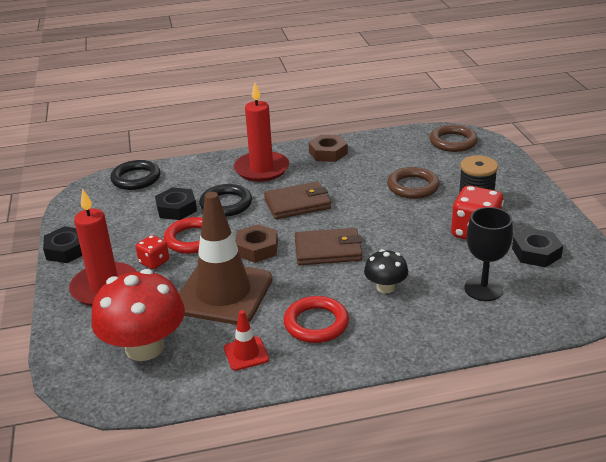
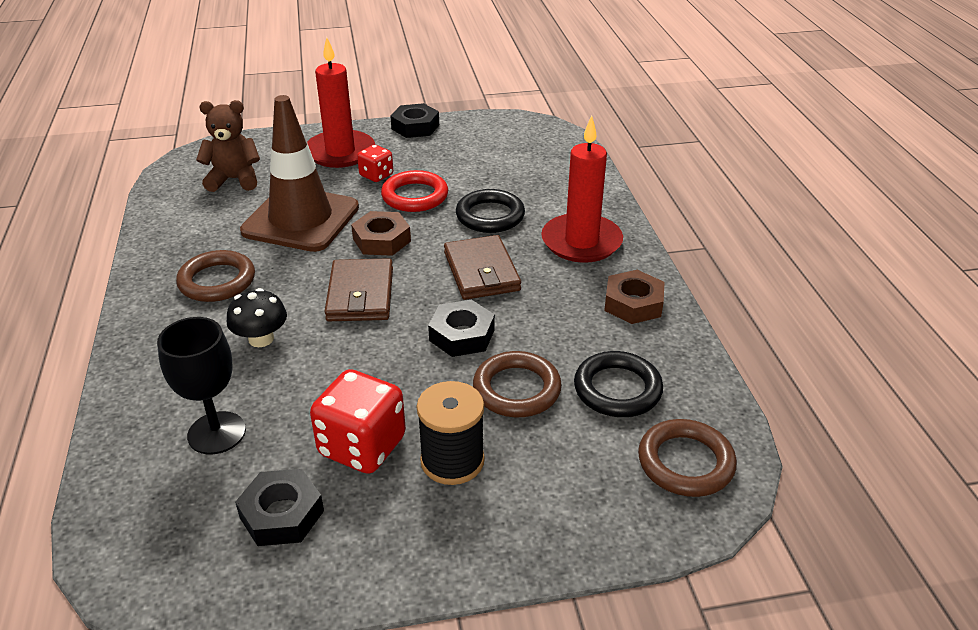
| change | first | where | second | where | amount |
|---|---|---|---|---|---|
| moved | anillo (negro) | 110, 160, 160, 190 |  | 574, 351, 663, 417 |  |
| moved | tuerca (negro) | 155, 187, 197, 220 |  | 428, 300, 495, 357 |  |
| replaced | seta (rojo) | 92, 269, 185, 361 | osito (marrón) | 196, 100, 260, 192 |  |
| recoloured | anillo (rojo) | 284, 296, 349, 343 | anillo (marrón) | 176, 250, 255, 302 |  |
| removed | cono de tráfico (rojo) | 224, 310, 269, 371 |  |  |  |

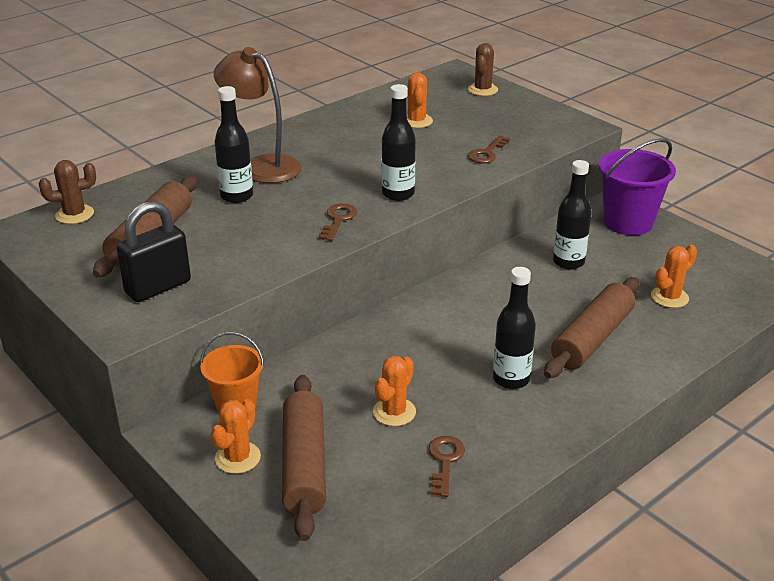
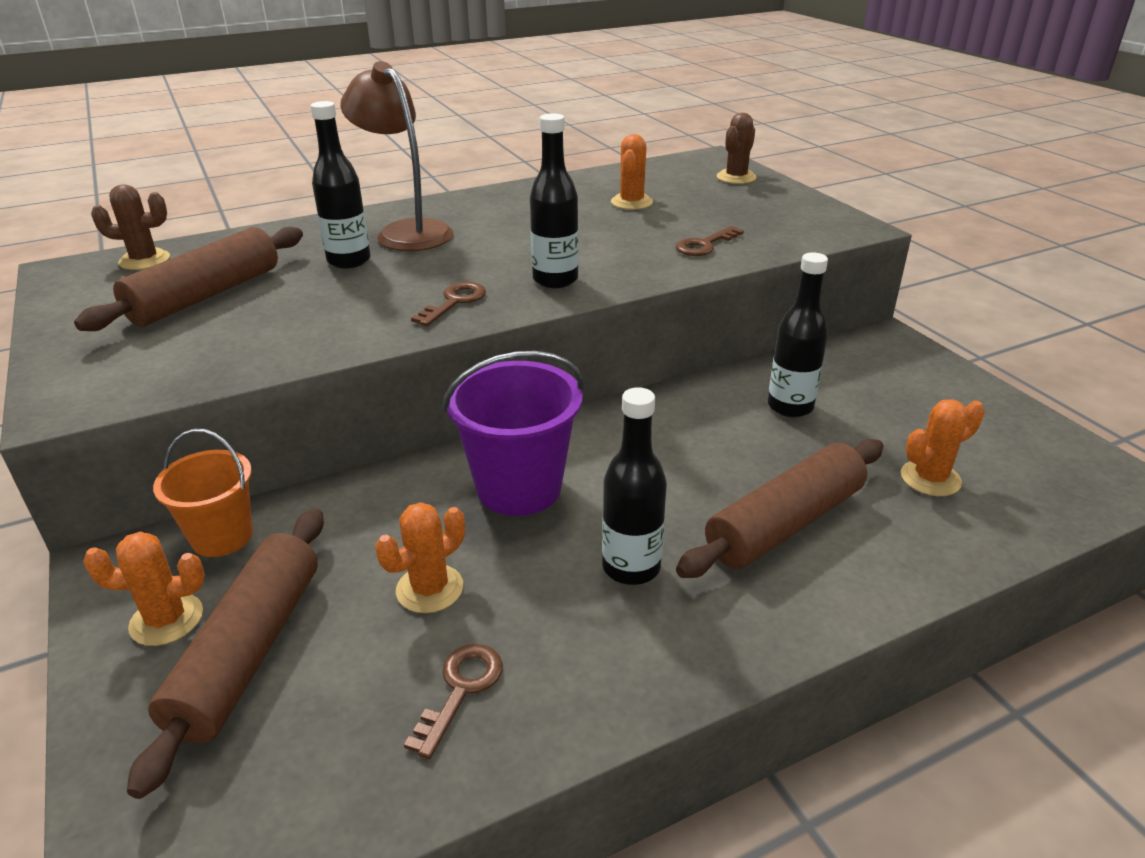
| change | first | where | second | where | amount |
|---|---|---|---|---|---|
| moved | balde (morado) | 599, 138, 676, 235 |  | 443, 351, 584, 516 |  |
| removed | candado (negro) | 116, 201, 191, 302 |  |  |  |
| turned | cactus (naranja) | 211, 399, 261, 474 |  | 83, 532, 205, 646 | 45 degrees clockwise |

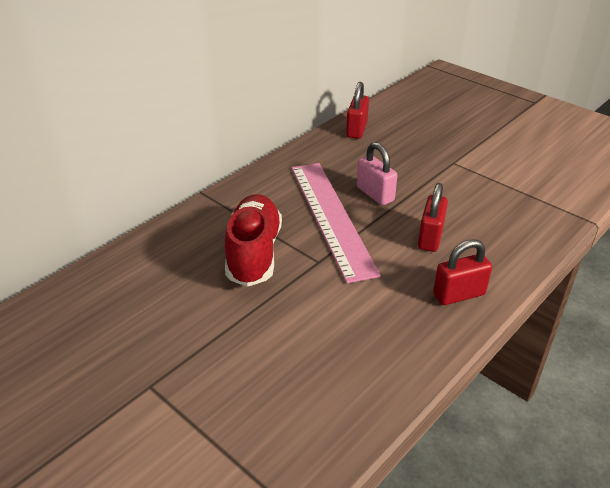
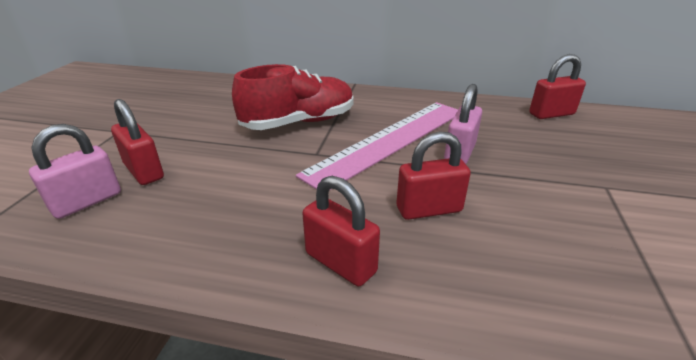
| change | first | where | second | where | amount |
|---|---|---|---|---|---|
| added |  |  | candado (rojo) | 111, 99, 164, 185 |  |
| added |  |  | candado (rosa) | 29, 124, 121, 219 |  |

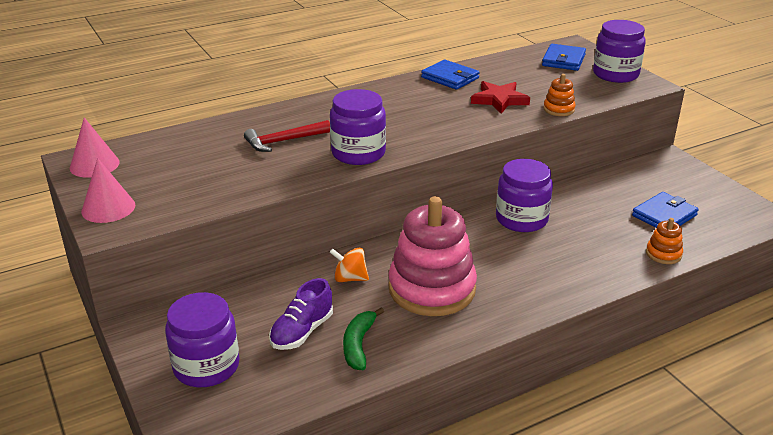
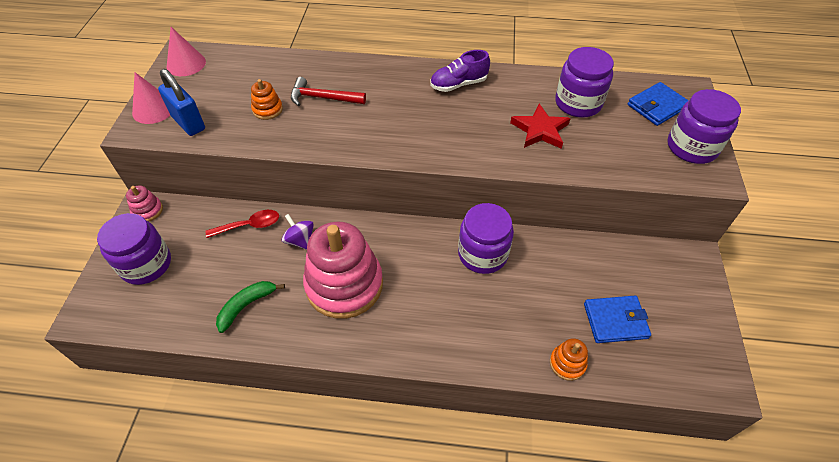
| change | first | where | second | where | amount |
|---|---|---|---|---|---|
| removed | cartera (azul) | 421, 60, 480, 90 |  |  |  |
| moved | juguete apilable (naranja) | 543, 74, 576, 116 |  | 251, 79, 283, 120 |  |
| moved | tarro (morado) | 330, 89, 386, 165 |  | 555, 47, 614, 118 |  |
| recoloured | peonza (naranja) | 330, 248, 369, 282 | peonza (morado) | 282, 214, 314, 250 |  |
| moved | zapato (morado) | 269, 278, 333, 350 |  | 430, 50, 490, 92 |  |
| added |  |  | candado (azul) | 158, 69, 205, 136 |  |
| added |  |  | juguete apilable (rosa) | 126, 186, 163, 222 |  |
| added |  |  | cuchara (rojo) | 206, 210, 279, 238 |  |

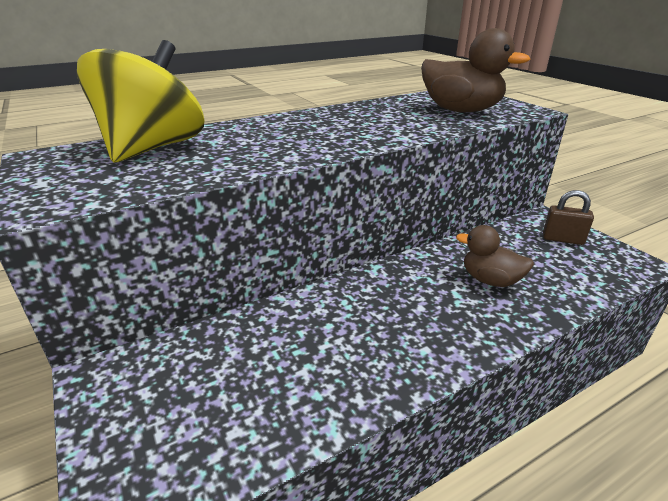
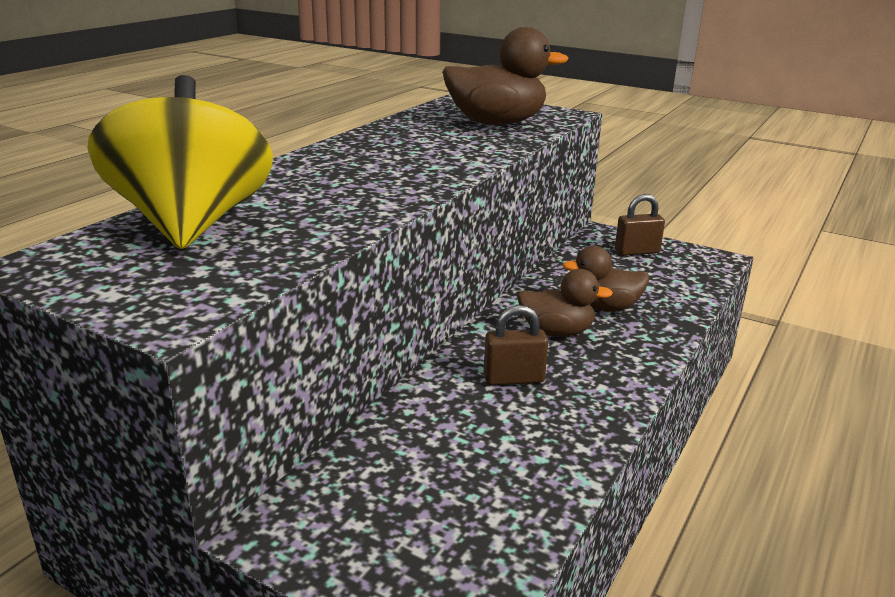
| change | first | where | second | where | amount |
|---|---|---|---|---|---|
| added |  |  | pato (marrón) | 517, 269, 613, 337 |  |
| added |  |  | candado (marrón) | 484, 305, 548, 385 |  |

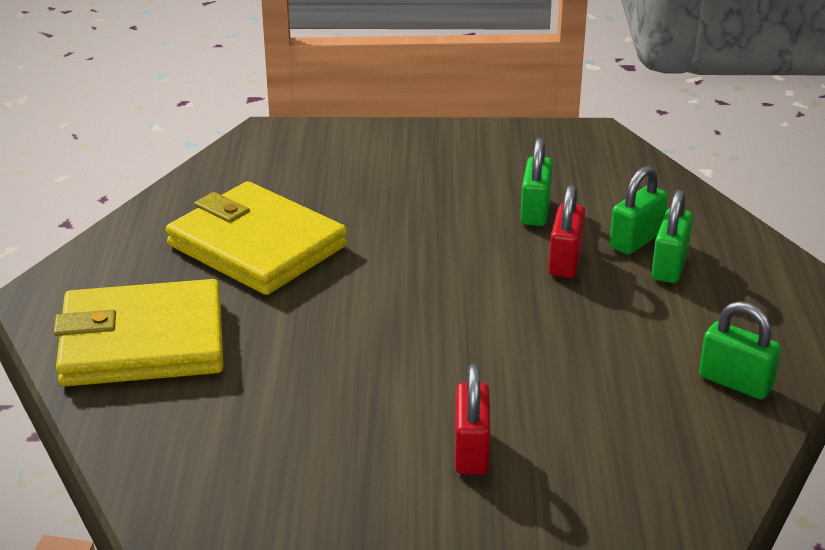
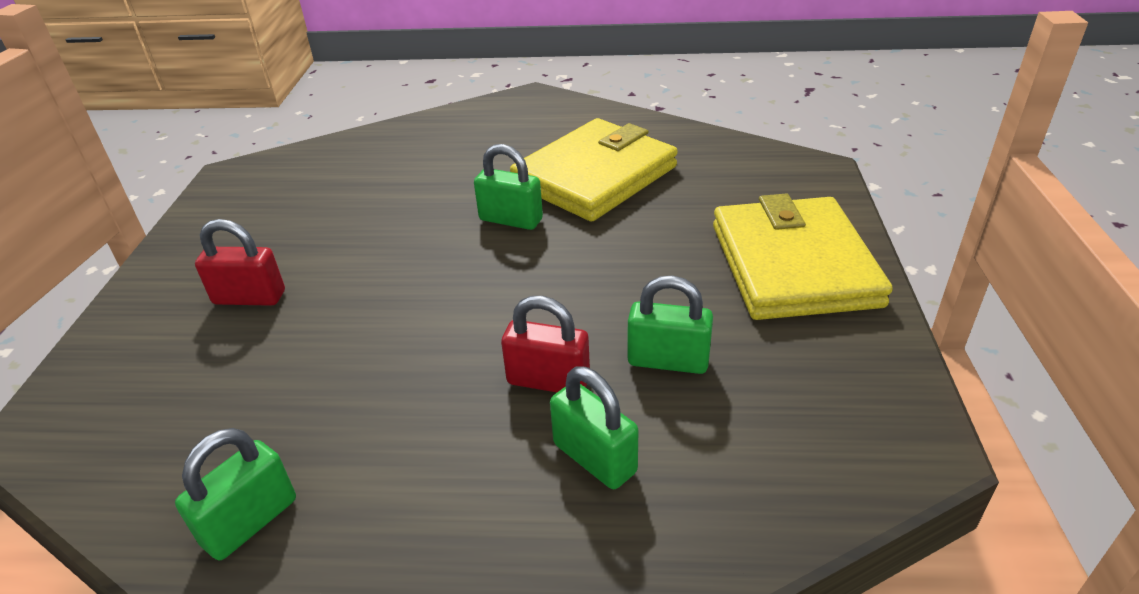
| change | first | where | second | where | amount |
|---|---|---|---|---|---|
| moved | candado (verde) | 652, 190, 693, 283 |  | 474, 144, 543, 230 |  |
| moved | cartera (amarillo) | 54, 279, 223, 387 |  | 713, 193, 893, 320 |  |

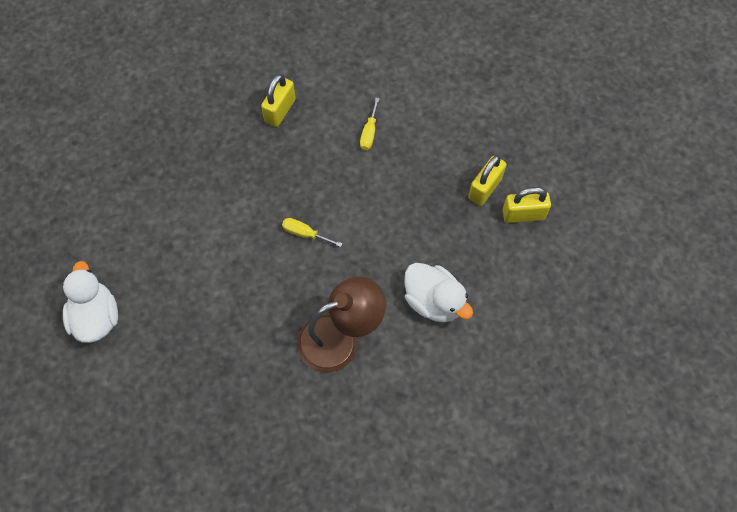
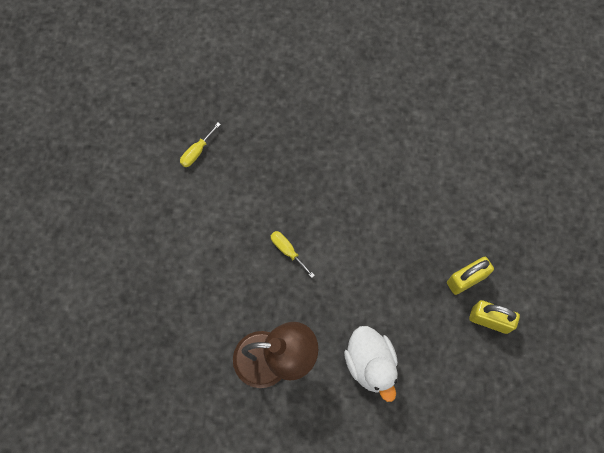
| change | first | where | second | where | amount |
|---|---|---|---|---|---|
| removed | candado (amarillo) | 261, 74, 296, 127 |  |  |  |
| moved | destornillador (amarillo) | 360, 98, 380, 150 |  | 180, 122, 221, 167 |  |
| removed | pato (blanco) | 63, 261, 118, 343 |  |  |  |

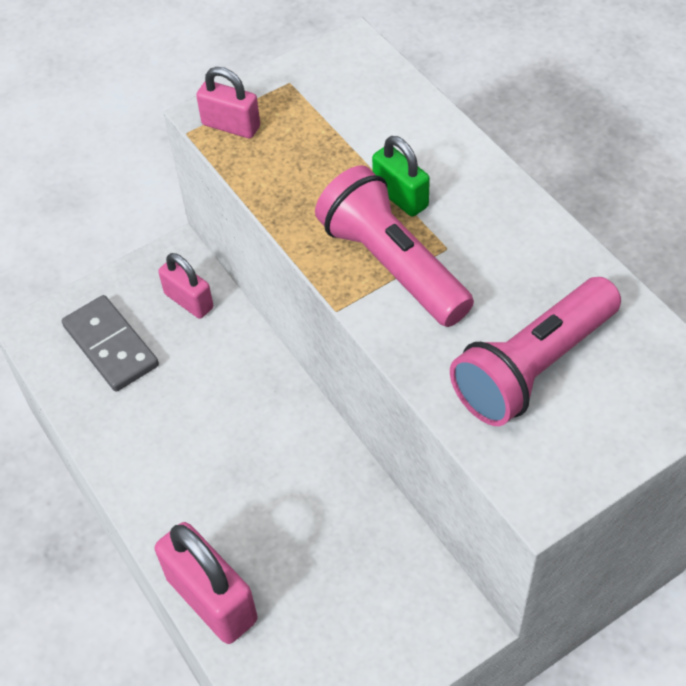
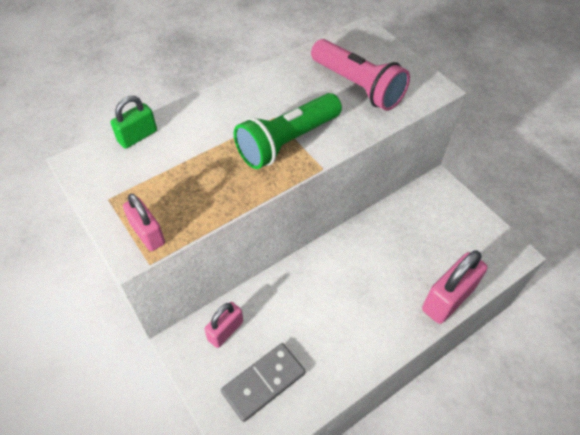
| change | first | where | second | where | amount |
|---|---|---|---|---|---|
| turned | candado (rosa) | 196, 67, 260, 138 |  | 123, 194, 165, 251 | 60 degrees counterclockwise |
| moved | candado (verde) | 372, 136, 430, 217 |  | 110, 96, 157, 149 |  |
| recoloured | lámpara de mano (rosa) | 315, 165, 474, 327 | lámpara de mano (verde) | 234, 93, 342, 169 |  |

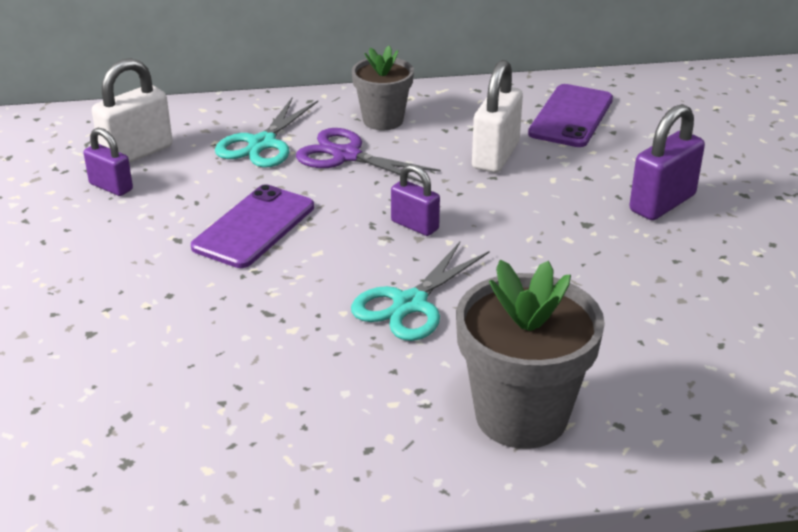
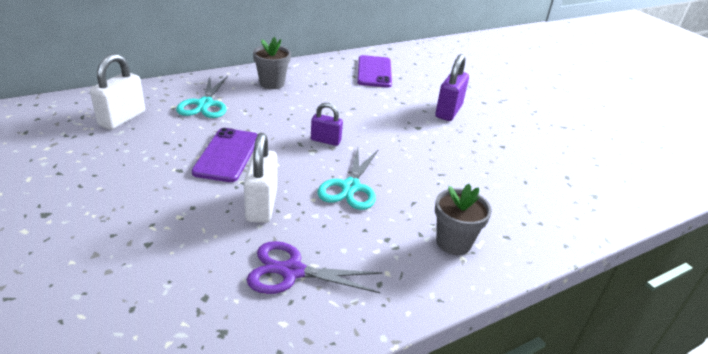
| change | first | where | second | where | amount |
|---|---|---|---|---|---|
| moved | candado (blanco) | 472, 60, 523, 173 |  | 244, 133, 277, 223 |  |
| removed | candado (morado) | 84, 128, 133, 196 |  |  |  |
| moved | tijeras (morado) | 296, 128, 441, 183 |  | 247, 241, 382, 294 |  |
| resized | maceta (gris) | 456, 260, 605, 449 |  | 435, 184, 492, 255 | x0.62 |

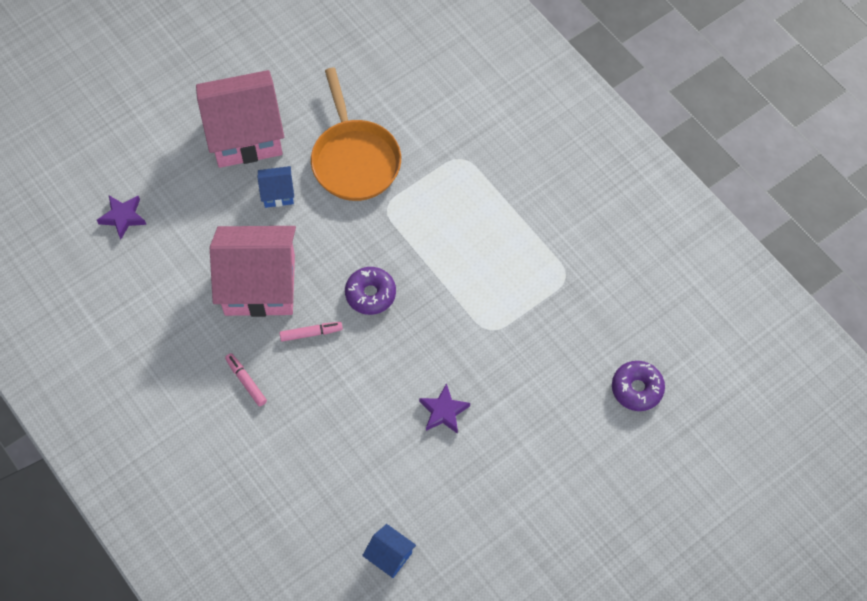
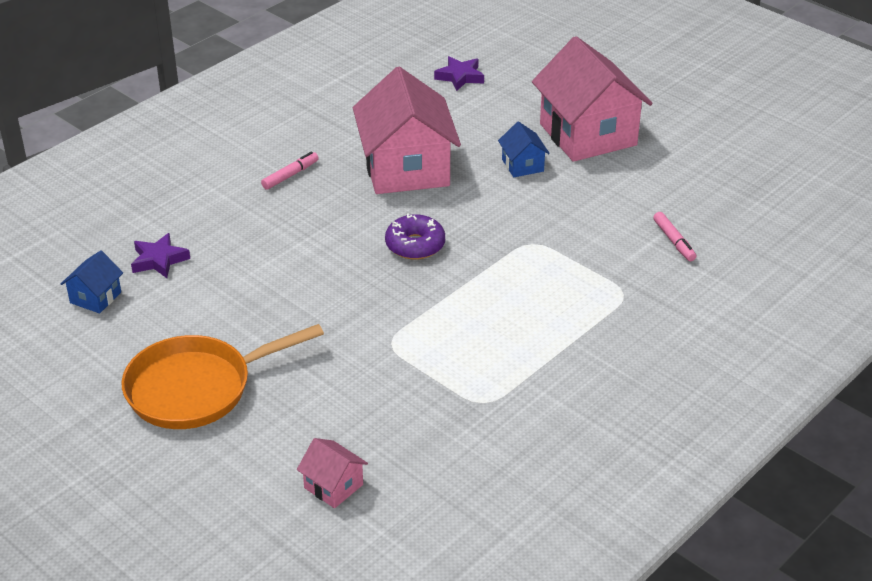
| change | first | where | second | where | amount |
|---|---|---|---|---|---|
| moved | sartén (naranja) | 311, 68, 401, 201 |  | 122, 324, 324, 429 |  |
| moved | rotulador (rosa) | 280, 322, 343, 342 |  | 653, 212, 697, 261 |  |
| replaced | rosquilla (morado) | 612, 361, 665, 411 | casa (rosa) | 297, 438, 368, 508 |  |
| moved | estrella (morado) | 419, 383, 470, 434 |  | 131, 233, 190, 278 |  |

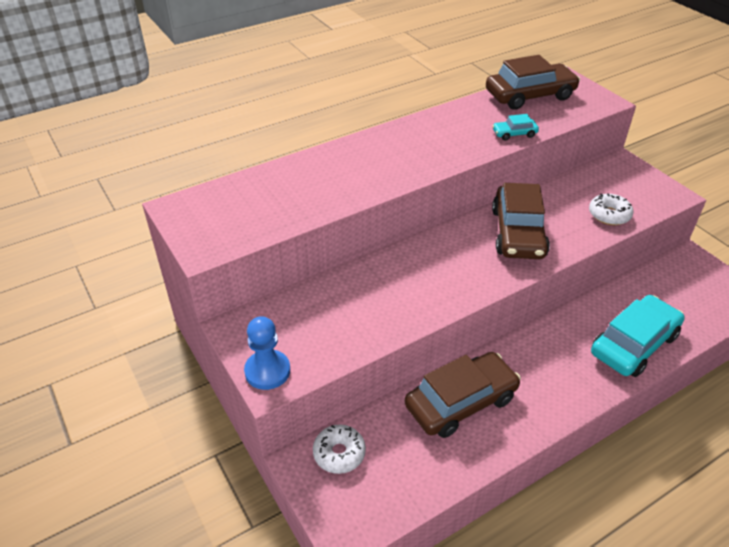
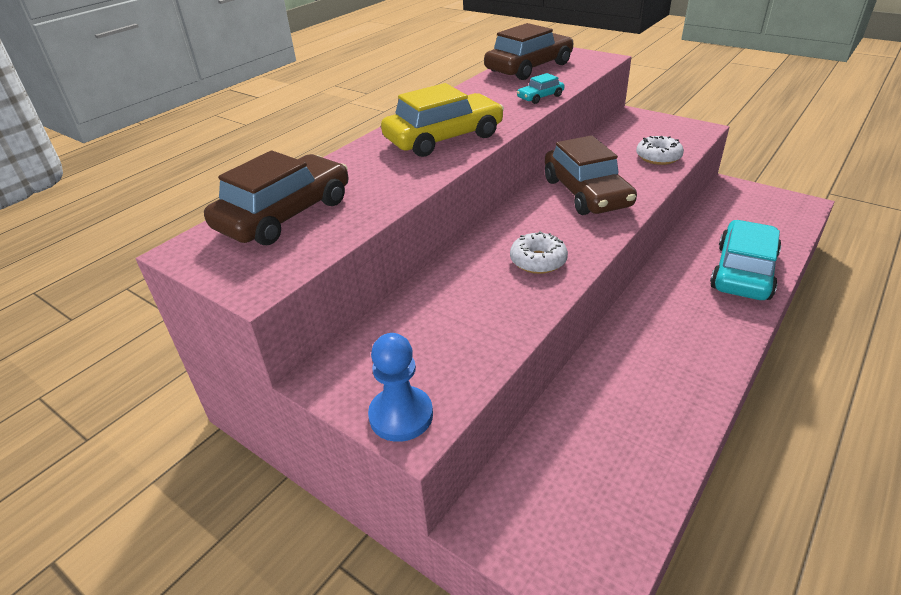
| change | first | where | second | where | amount |
|---|---|---|---|---|---|
| moved | coche (marrón) | 404, 352, 521, 438 |  | 204, 150, 349, 245 |  |
| moved | rosquilla (blanco) | 313, 424, 366, 474 |  | 510, 231, 568, 274 |  |
| added |  |  | coche (amarillo) | 381, 83, 504, 157 |  |

